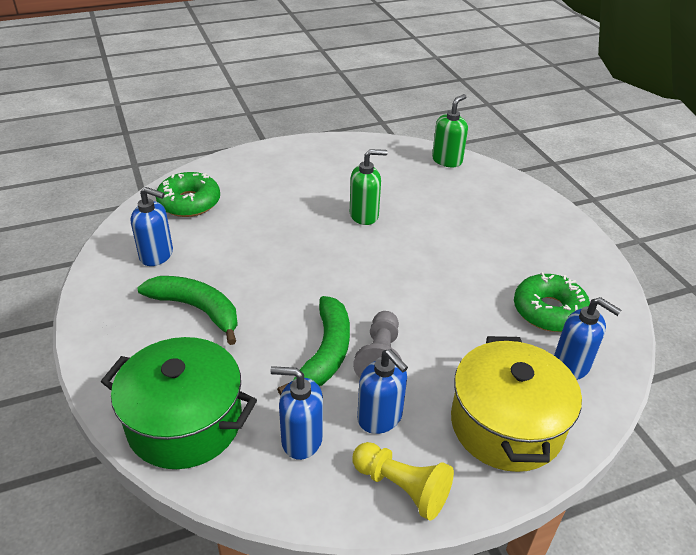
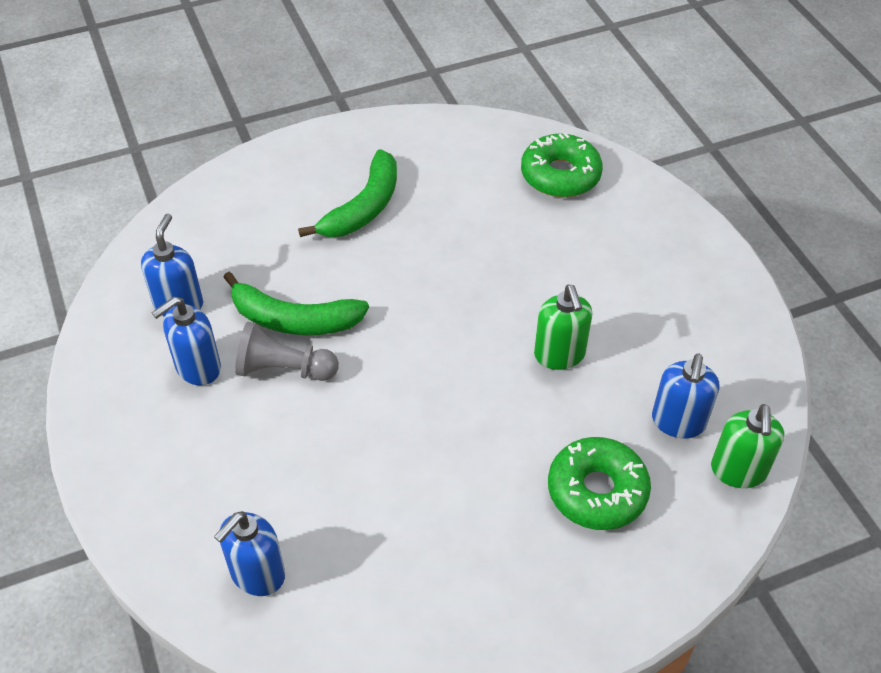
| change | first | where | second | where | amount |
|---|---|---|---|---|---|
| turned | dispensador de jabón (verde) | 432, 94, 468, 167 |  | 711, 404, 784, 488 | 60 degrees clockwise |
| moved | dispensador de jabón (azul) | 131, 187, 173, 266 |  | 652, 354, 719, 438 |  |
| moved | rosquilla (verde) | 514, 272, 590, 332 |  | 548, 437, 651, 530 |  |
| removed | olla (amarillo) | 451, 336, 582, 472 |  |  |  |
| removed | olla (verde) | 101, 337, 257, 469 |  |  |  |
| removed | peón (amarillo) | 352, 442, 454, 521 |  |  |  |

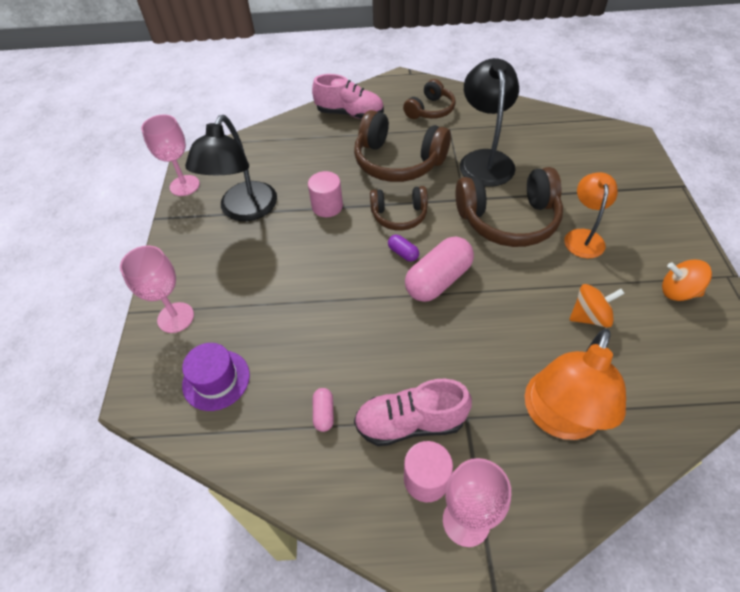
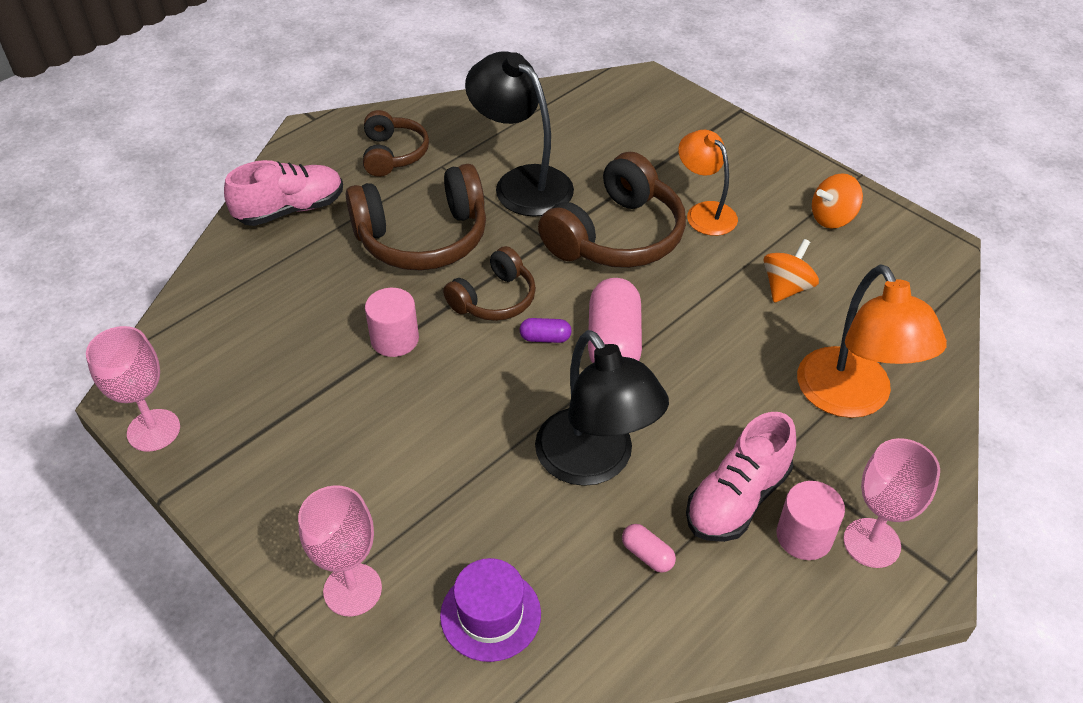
| change | first | where | second | where | amount |
|---|---|---|---|---|---|
| moved | lámpara (negro) | 185, 115, 277, 221 |  | 535, 330, 669, 486 |  |

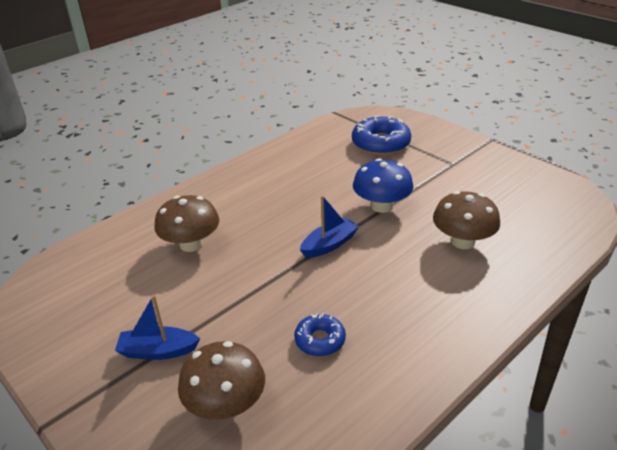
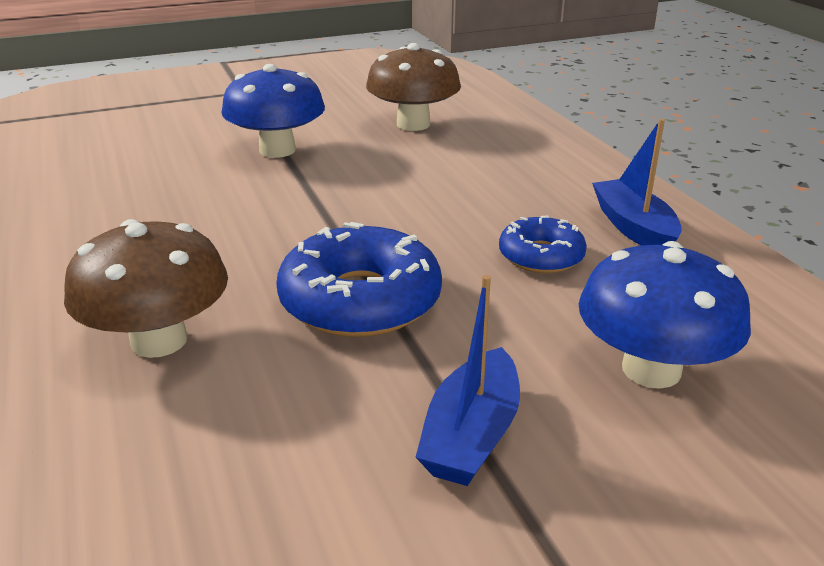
| change | first | where | second | where | amount |
|---|---|---|---|---|---|
| moved | rosquilla (azul) | 352, 115, 411, 155 |  | 276, 222, 442, 337 |  |
| moved | barco (azul) | 300, 195, 359, 258 |  | 592, 119, 682, 246 |  |
| recoloured | seta (marrón) | 178, 341, 265, 420 | seta (azul) | 579, 241, 751, 389 |  |

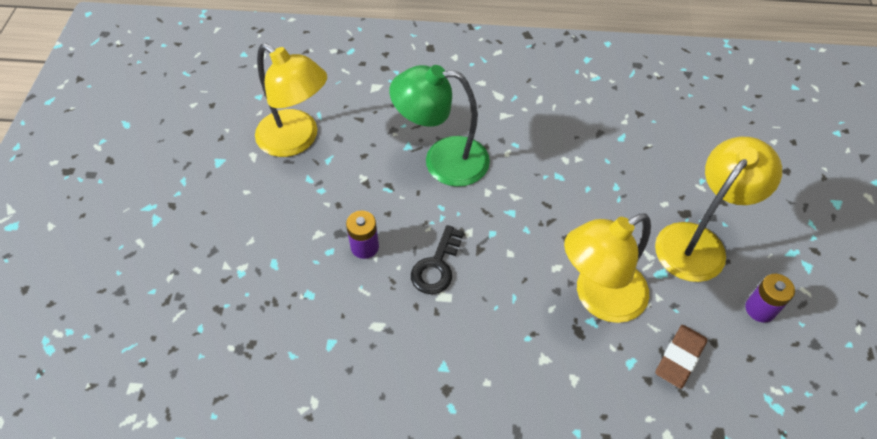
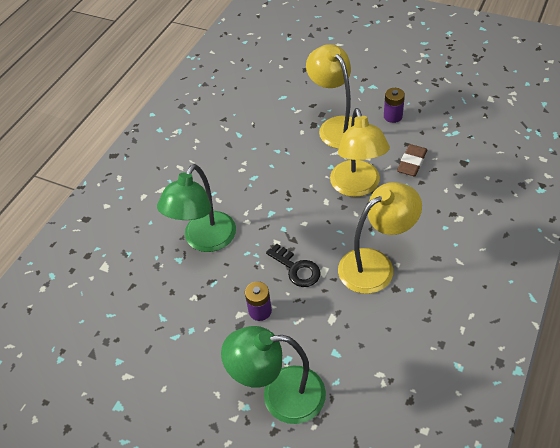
| change | first | where | second | where | amount |
|---|---|---|---|---|---|
| moved | lámpara (amarillo) | 255, 43, 327, 157 |  | 338, 182, 422, 294 |  |
| turned | goma de borrar (marrón) | 655, 325, 707, 389 |  | 397, 144, 427, 176 | 60 degrees clockwise |
| added |  |  | lámpara (verde) | 221, 326, 326, 424 |  |

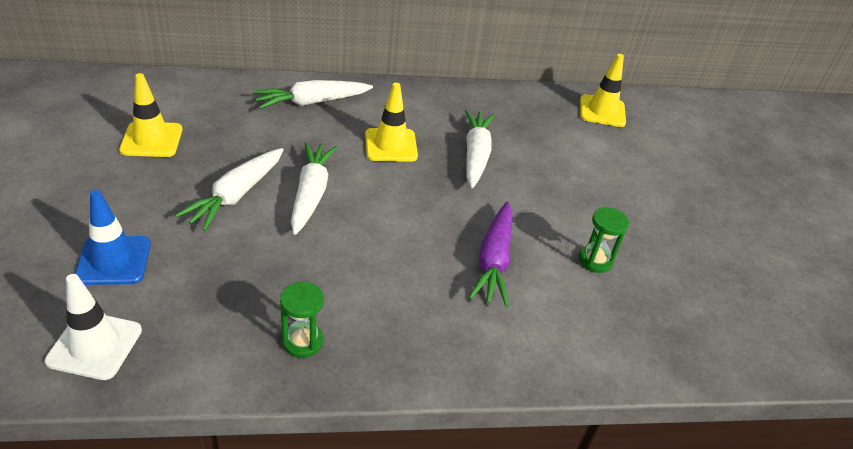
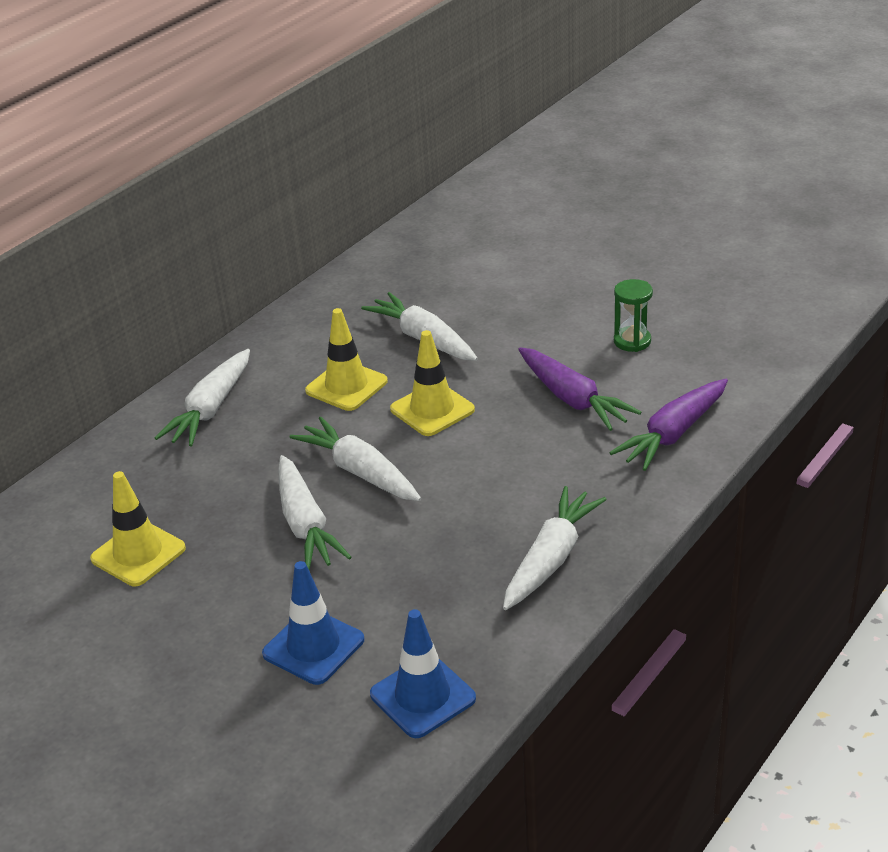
| change | first | where | second | where | amount |
|---|---|---|---|---|---|
| moved | cono de tráfico (amarillo) | 580, 54, 626, 127 |  | 390, 330, 475, 436 |  |
| recoloured | cono de tráfico (blanco) | 45, 274, 142, 380 | cono de tráfico (azul) | 370, 609, 476, 738 |  |
| replaced | reloj de arena (verde) | 280, 282, 324, 358 | zanahoria (blanco) | 503, 486, 607, 610 |  |
| added |  |  | zanahoria (morado) | 609, 379, 728, 471 |  |

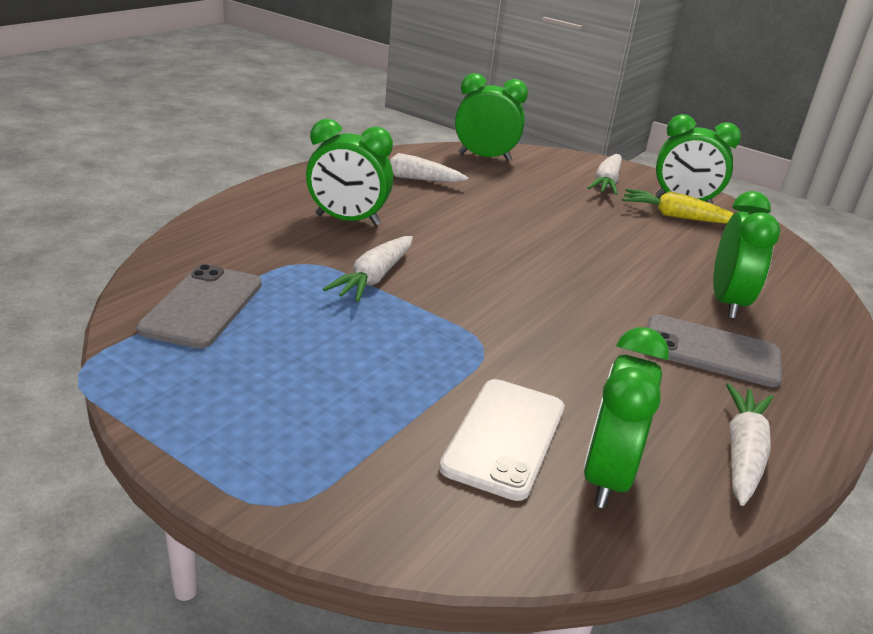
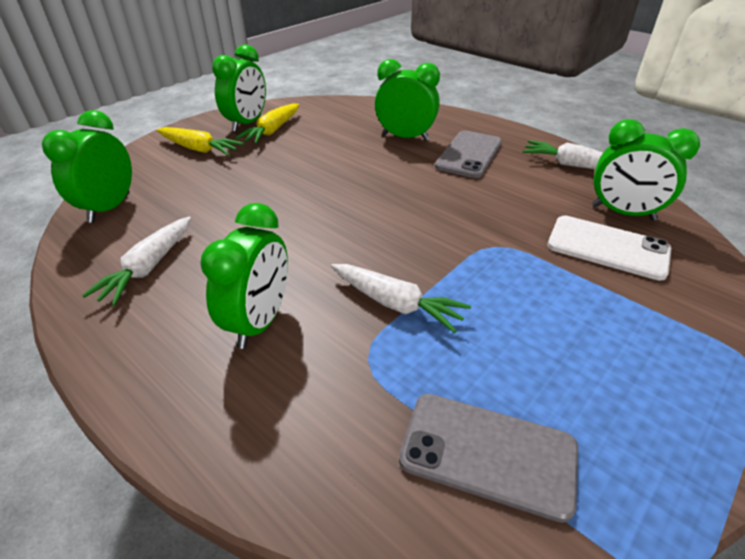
| change | first | where | second | where | amount |
|---|---|---|---|---|---|
| recoloured | zanahoria (blanco) | 588, 154, 622, 195 | zanahoria (amarillo) | 157, 127, 244, 155 |  |

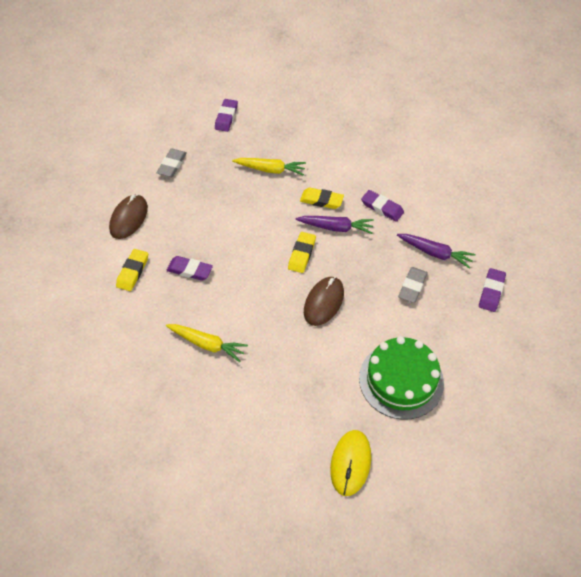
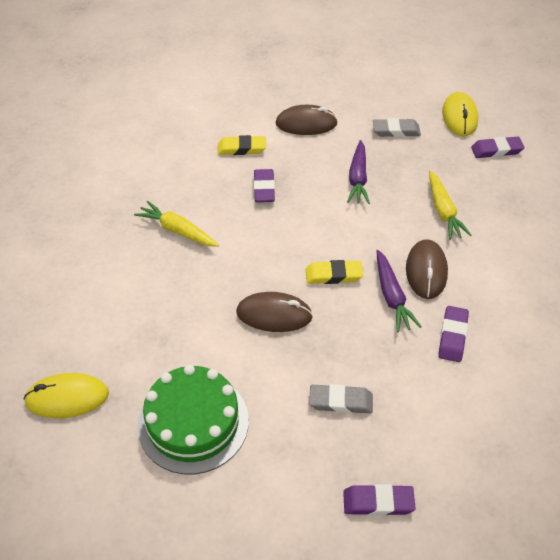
| change | first | where | second | where | amount |
|---|---|---|---|---|---|
| replaced | goma de borrar (amarillo) | 300, 188, 344, 209 | ratón (marrón) | 406, 239, 448, 299 |  |
| moved | zanahoria (morado) | 397, 234, 476, 269 |  | 347, 140, 370, 204 |  |
| turned | zanahoria (amarillo) | 166, 324, 248, 362 |  | 134, 201, 219, 247 | 120 degrees clockwise |
| added |  |  | ratón (amarillo) | 442, 92, 478, 136 |  |

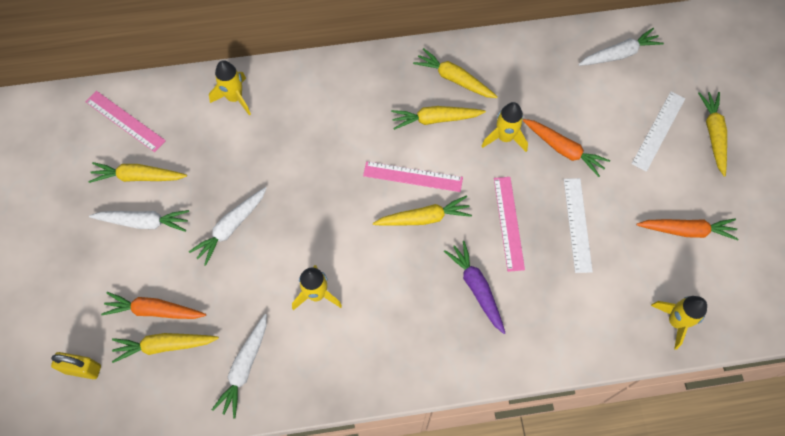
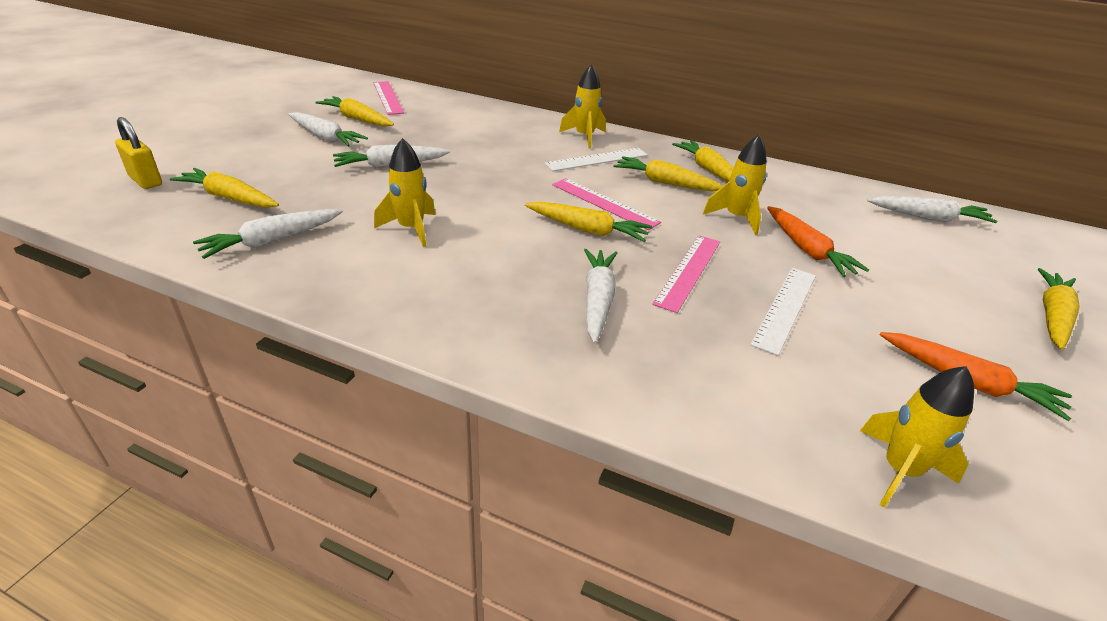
| change | first | where | second | where | amount |
|---|---|---|---|---|---|
| moved | cohete (amarillo) | 209, 60, 251, 115 |  | 559, 64, 606, 148 |  |
| moved | regla (blanco) | 632, 92, 685, 172 |  | 544, 148, 648, 171 |  |
| recoloured | zanahoria (morado) | 444, 241, 505, 334 | zanahoria (blanco) | 584, 249, 617, 344 |  |
| removed | zanahoria (naranja) | 101, 292, 206, 319 |  |  |  |

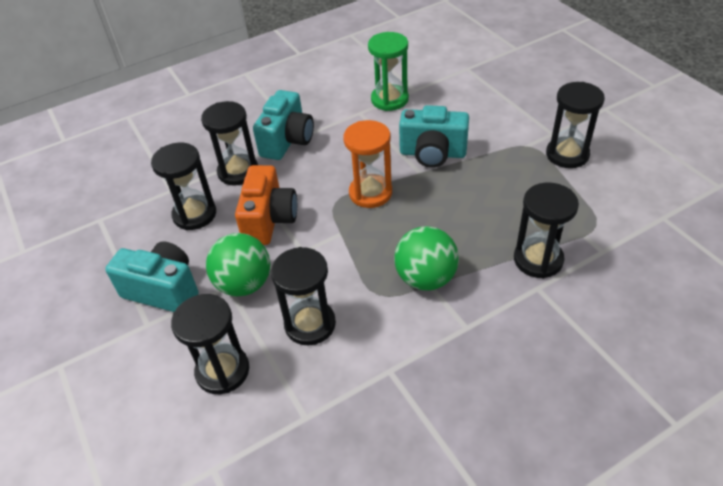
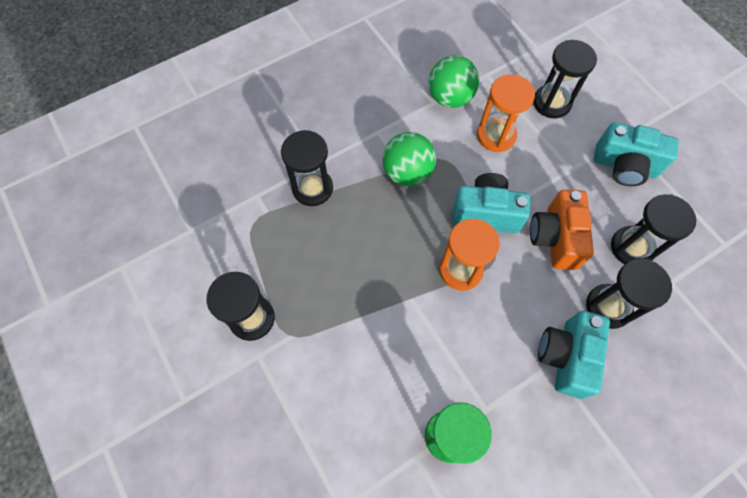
| change | first | where | second | where | amount |
|---|---|---|---|---|---|
| moved | cámara (turquesa) | 399, 105, 469, 168 |  | 452, 173, 530, 233 |  |
| moved | pelota (verde) | 206, 233, 270, 296 |  | 429, 55, 479, 108 |  |
| recoloured | reloj de arena (negro) | 271, 247, 336, 346 | reloj de arena (naranja) | 477, 74, 535, 152 |  |

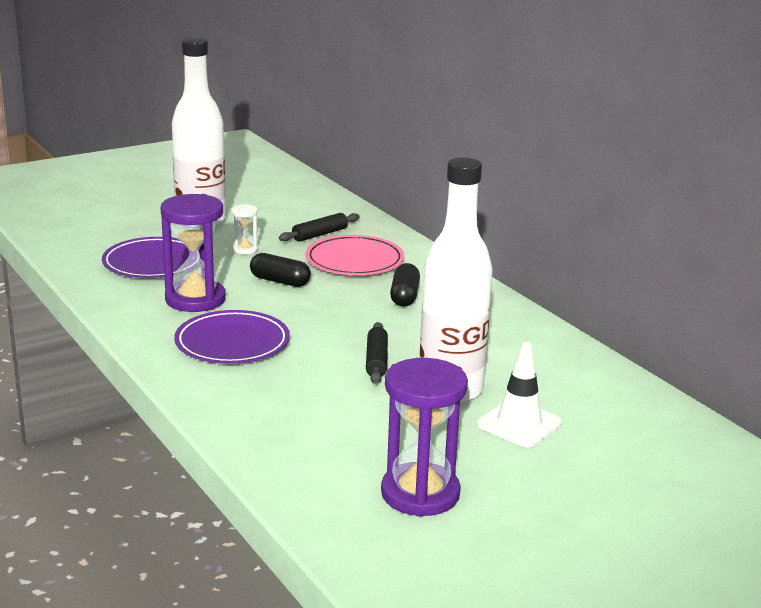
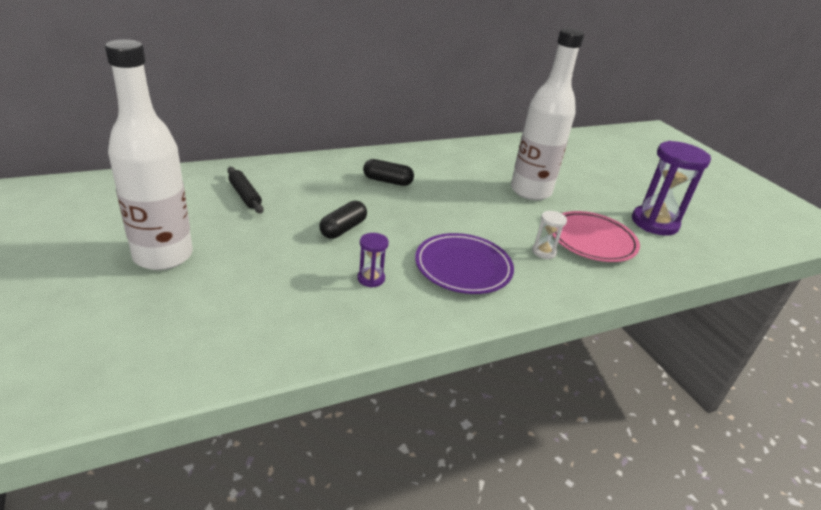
| change | first | where | second | where | amount |
|---|---|---|---|---|---|
| resized | reloj de arena (morado) | 161, 194, 226, 312 |  | 357, 233, 389, 287 | x0.47 |
| moved | reloj de arena (blanco) | 231, 204, 258, 254 |  | 532, 211, 567, 259 |  |
| moved | plato (rosa) | 305, 235, 404, 275 |  | 552, 211, 640, 262 |  |
| removed | plato (morado) | 102, 237, 201, 278 |  |  |  |
| removed | rodillo (negro) | 366, 322, 388, 384 |  |  |  |
| removed | cono de tráfico (blanco) | 477, 342, 562, 447 |  |  |  |

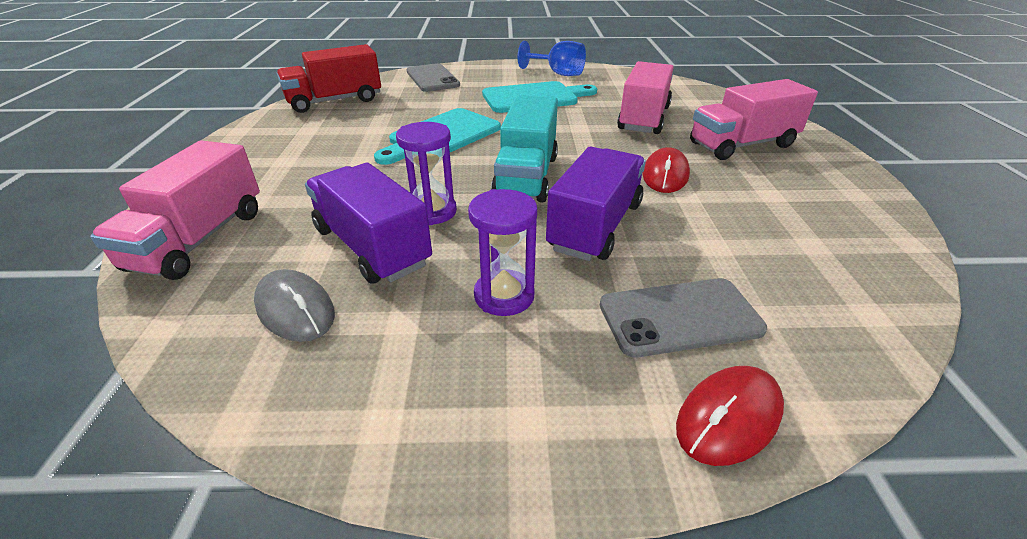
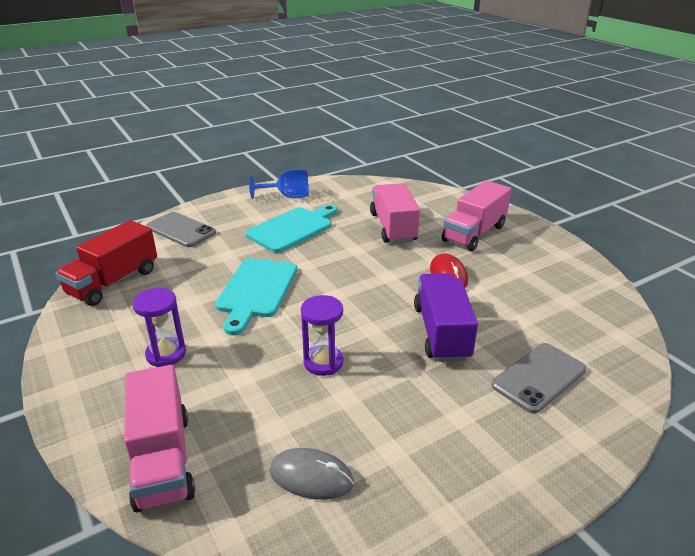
| change | first | where | second | where | amount |
|---|---|---|---|---|---|
| removed | camión (turquesa) | 491, 95, 558, 203 |  |  |  |
| removed | camión (morado) | 305, 163, 432, 284 |  |  |  |
| moved | reloj de arena (morado) | 468, 189, 537, 316 |  | 133, 288, 186, 367 |  |
| removed | ratón (rojo) | 676, 366, 784, 466 |  |  |  |

